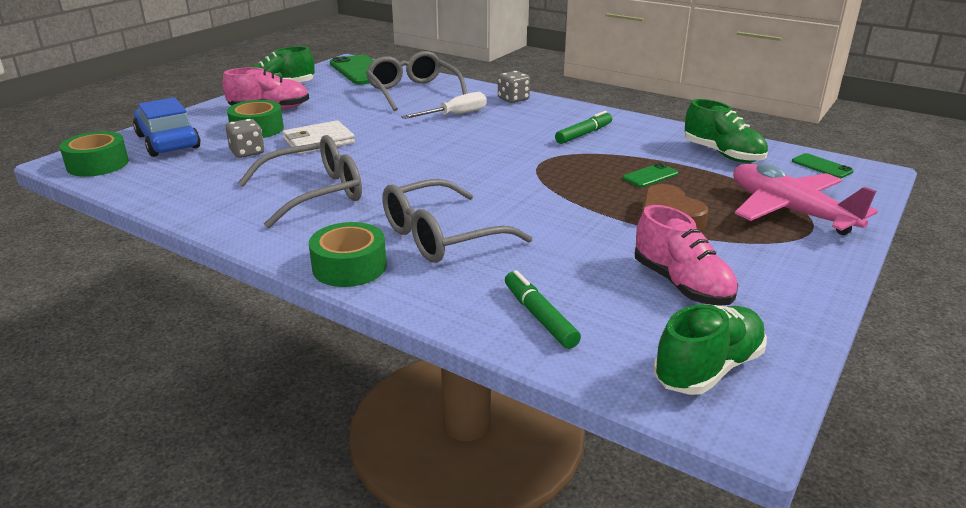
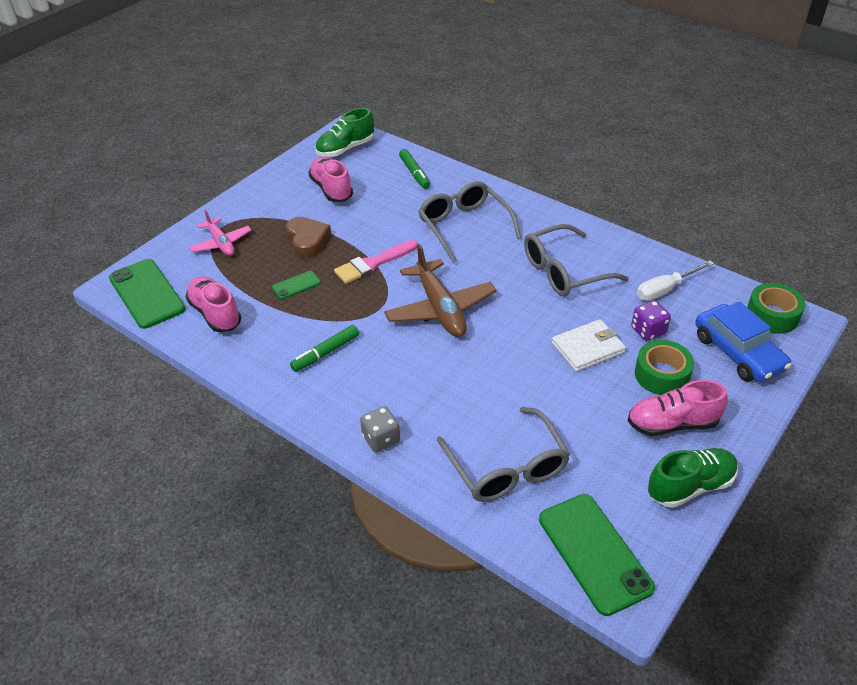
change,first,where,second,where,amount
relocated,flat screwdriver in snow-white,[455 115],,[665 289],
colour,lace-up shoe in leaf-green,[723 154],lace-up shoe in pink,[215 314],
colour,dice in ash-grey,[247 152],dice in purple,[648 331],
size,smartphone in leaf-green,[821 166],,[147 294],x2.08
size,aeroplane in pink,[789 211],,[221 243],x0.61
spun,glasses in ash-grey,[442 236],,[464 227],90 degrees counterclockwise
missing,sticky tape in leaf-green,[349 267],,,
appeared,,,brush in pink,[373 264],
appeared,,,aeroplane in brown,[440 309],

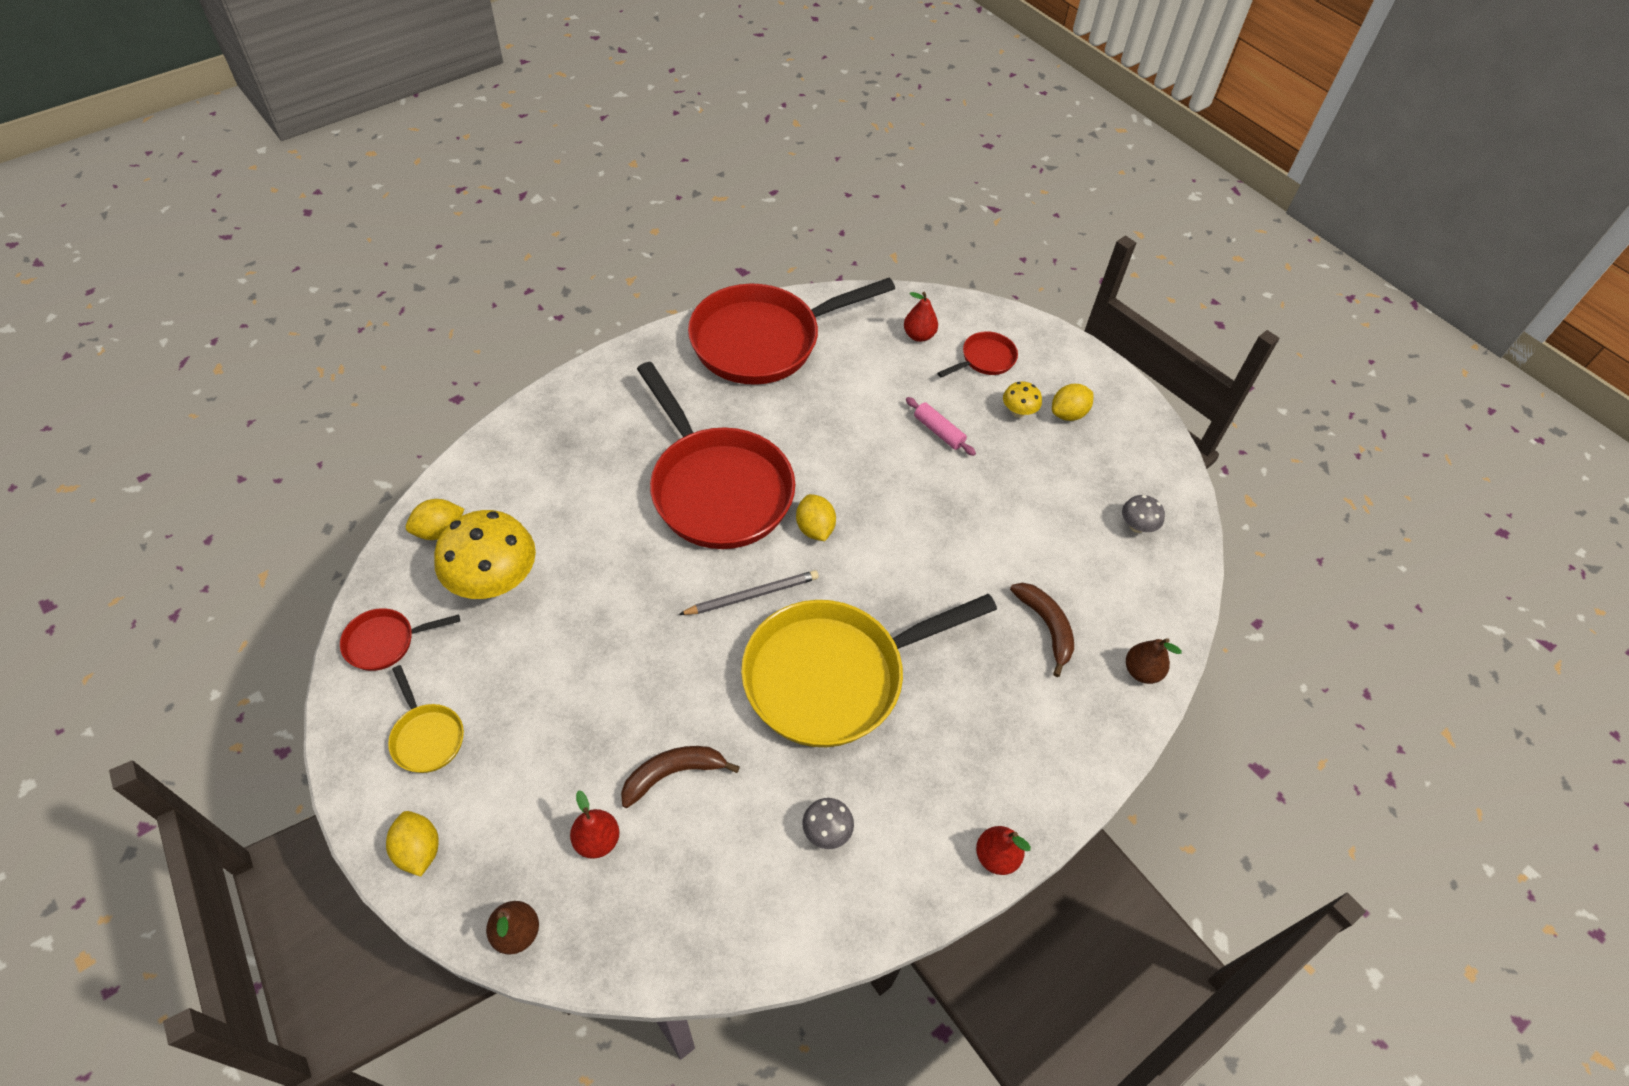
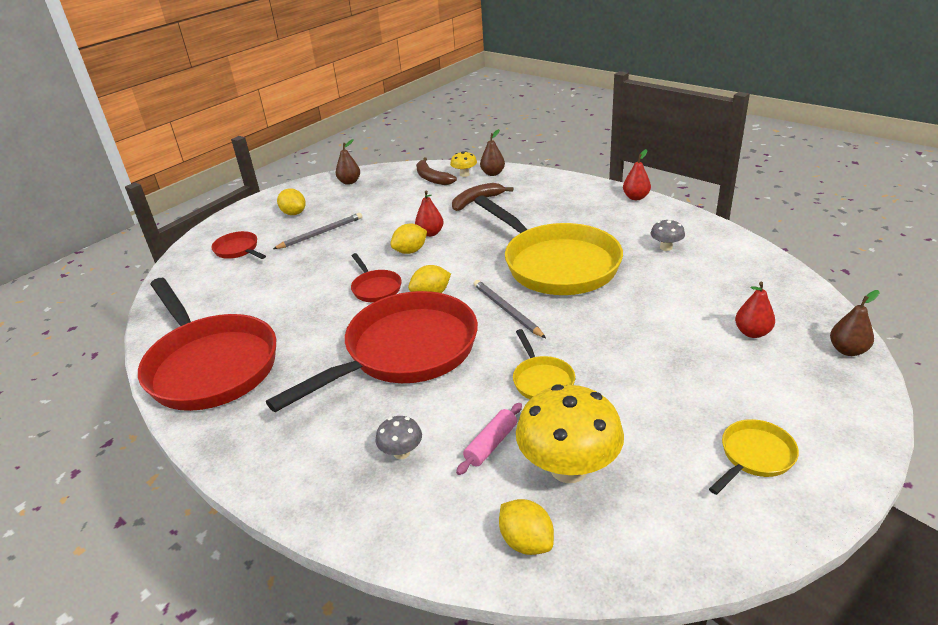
change,first,where,second,where,amount
relocated,toy pear in crimson,[919 335],,[430 233],
relocated,mushroom in golden,[1018 412],,[464 174],
relocated,rolling pin in pink,[938 431],,[491 444],
relocated,mushroom in ash-grey,[1137 526],,[401 452],
relocated,skillet in crimson,[385 642],,[375 288],
relocated,banana fruit in brown,[673 773],,[432 178],
relocated,toy lemon in golden,[418 850],,[410 251],
appeared,,,toy pear in brown,[349 182],
appeared,,,lead pencil in ash-grey,[320 233],
appeared,,,skillet in golden,[542 380],

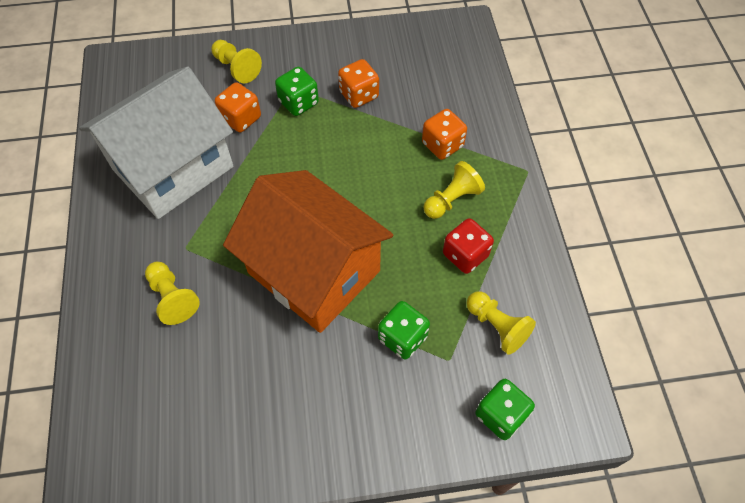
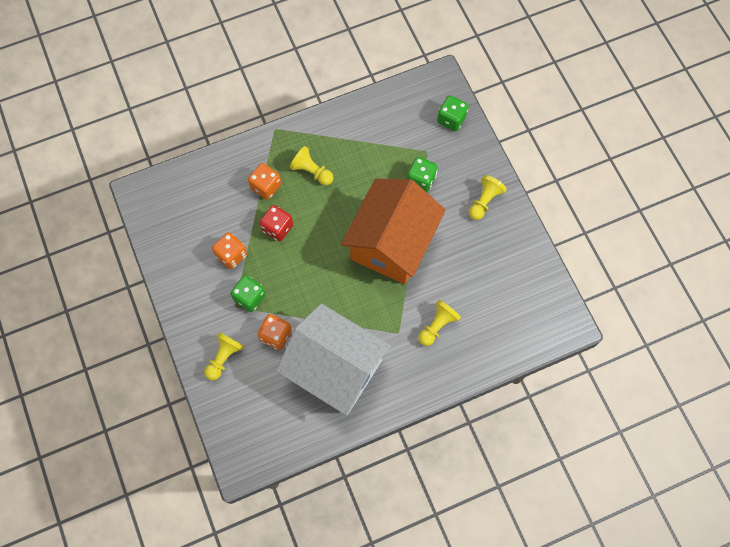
change,first,where,second,where,amount
relocated,dice in crimson,[465 255],,[277 228],
relocated,game pawn in golden,[497 326],,[484 201],

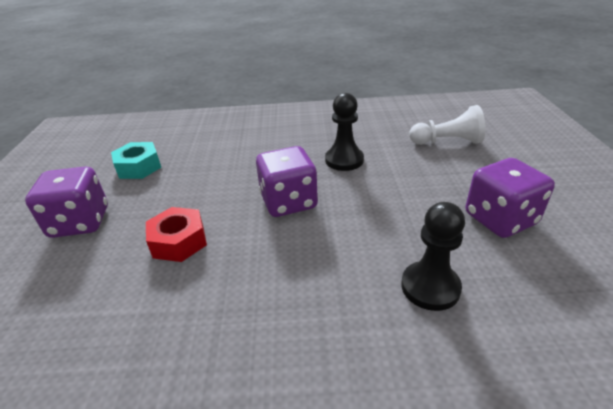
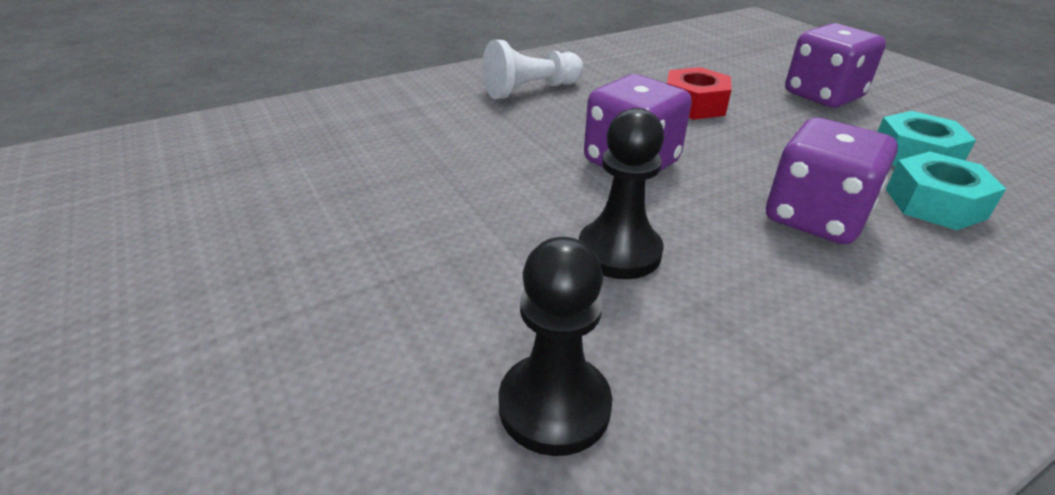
change,first,where,second,where,amount
relocated,game pawn in snow-white,[447 142],,[531 90],
relocated,dice in purple,[500 219],,[814 217],
relocated,game pawn in ebony,[430 287],,[554 406],
appeared,,,hexagon nut in teal,[934 203],

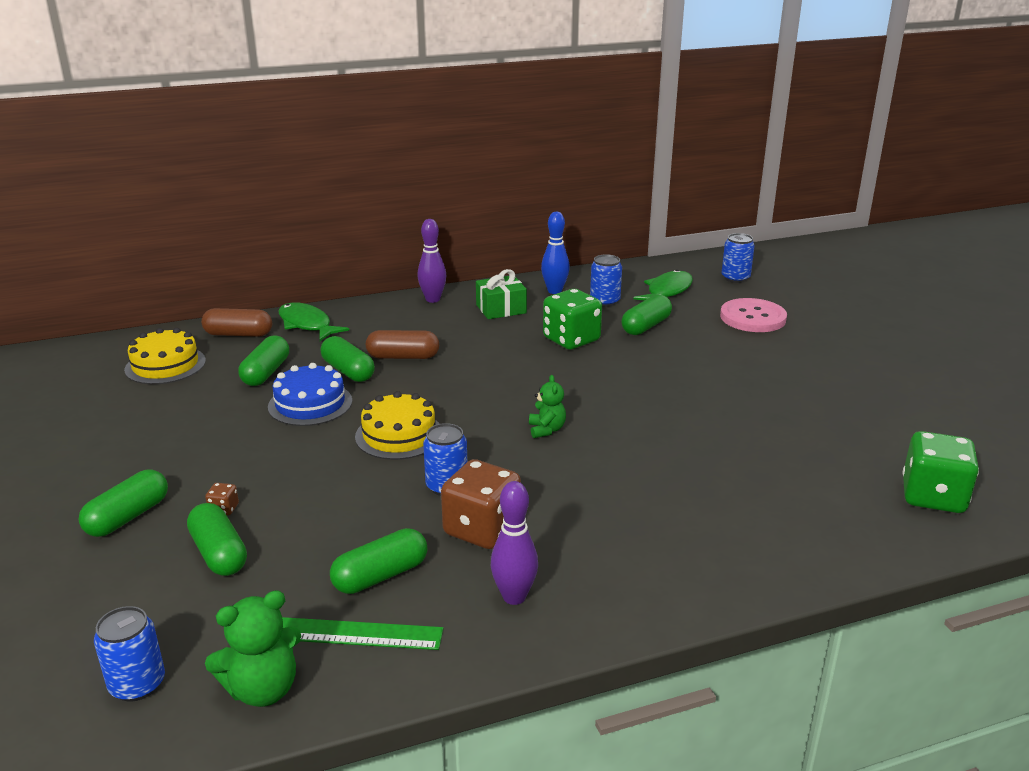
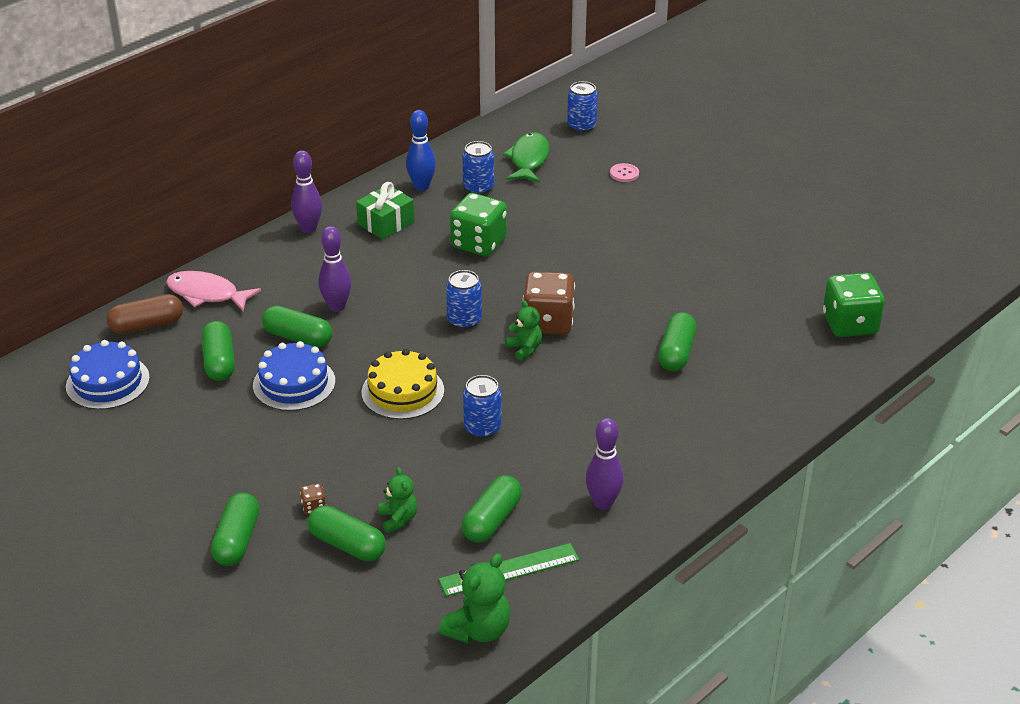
change,first,where,second,where,amount
relocated,pill in leaf-green,[646 326],,[676 353],
size,shirt button in pink,[752 318],,[624 174],x0.46
colour,toy fish in leaf-green,[307 324],toy fish in pink,[207 294],
colour,cake in golden,[165 365],cake in blue,[107 382],
exchanged,pill in brown,[403 357],skittle in purple,[337 307],
relocated,dice in brown,[482 529],,[548 322],
relocated,can in blue,[137 684],,[464 320],
appeared,,,stuffed bear in leaf-green,[398 519],

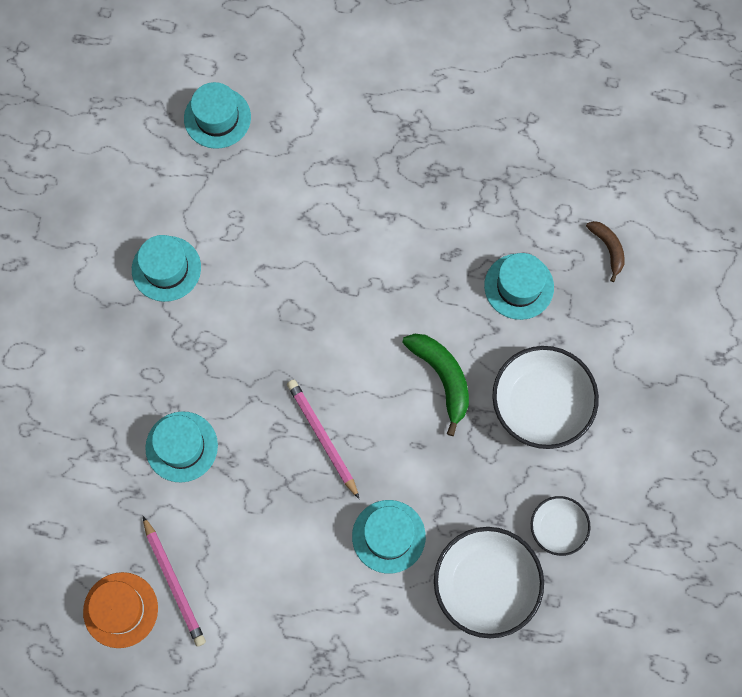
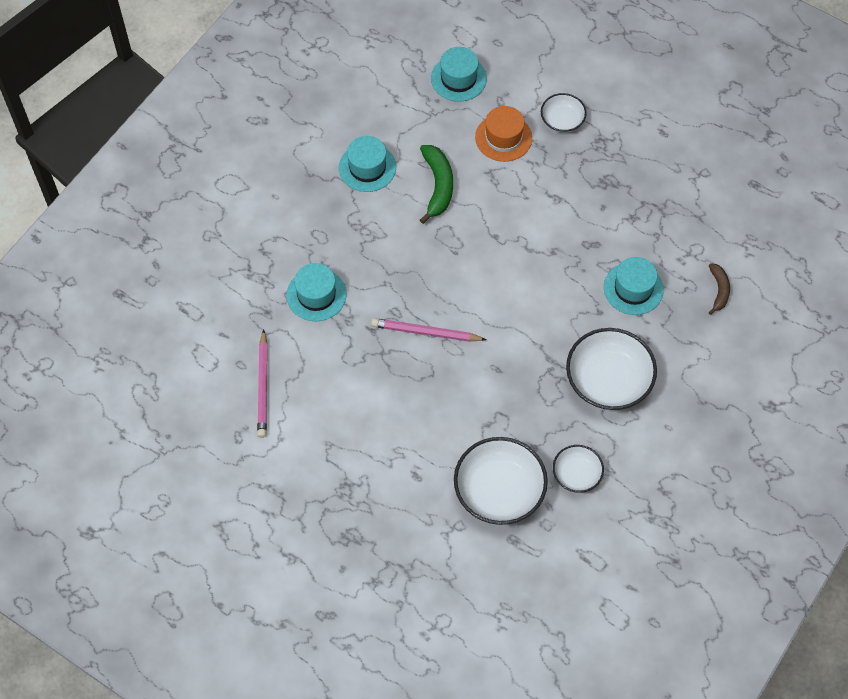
change,first,where,second,where,amount
relocated,banana fruit in leaf-green,[442 378],,[437 185],
spun,lead pencil in pink,[322 437],,[425 332],75 degrees counterclockwise
missing,tall hat in teal,[388 536],,,
relocated,tall hat in bright orange,[120 610],,[503 137],
appeared,,,bowl in snow-white,[562 120],

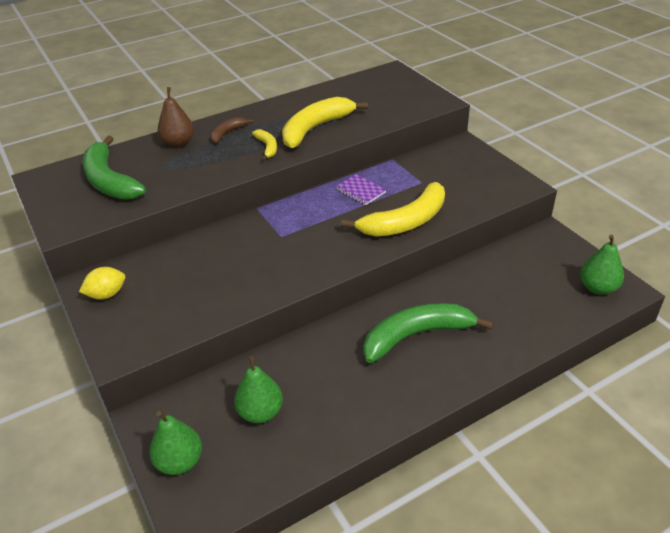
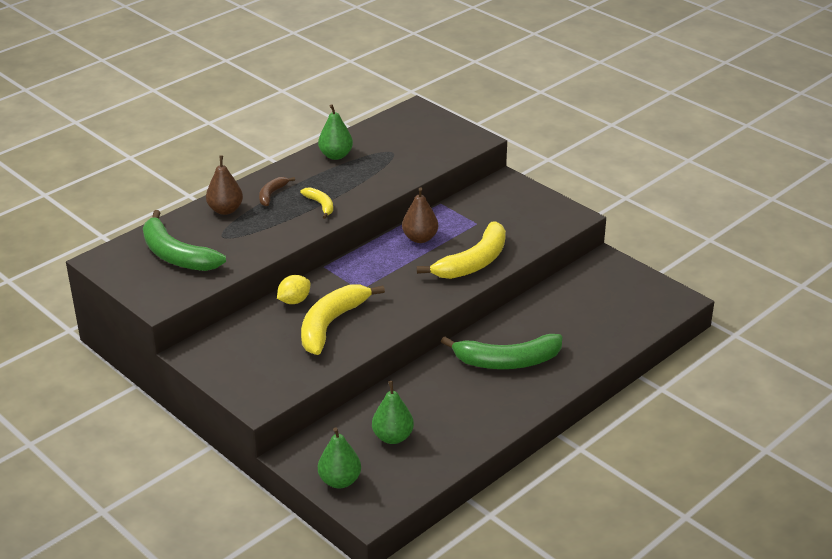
change,first,where,second,where,amount
relocated,banana fruit in golden,[315 129],,[331 324],
exchanged,exercise book in purple,[360 191],toy pear in brown,[420 238],
relocated,toy pear in leaf-green,[597 288],,[336 155],
relocated,toy lemon in golden,[107 294],,[294 301],
spun,banana fruit in leaf-green,[416 336],,[507 361],150 degrees counterclockwise

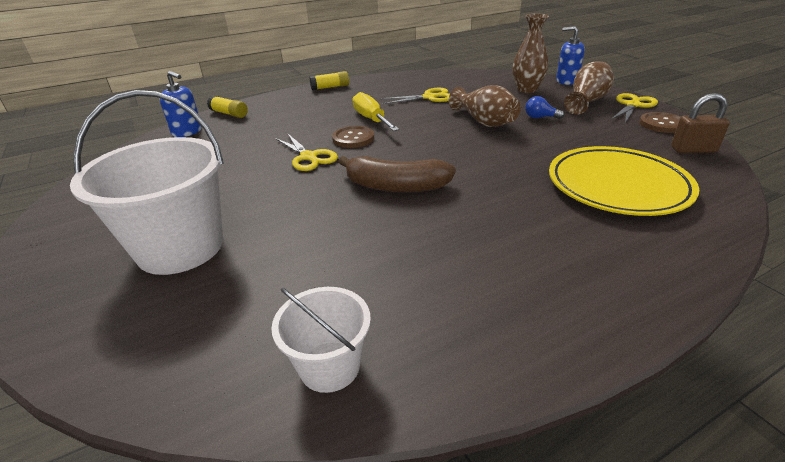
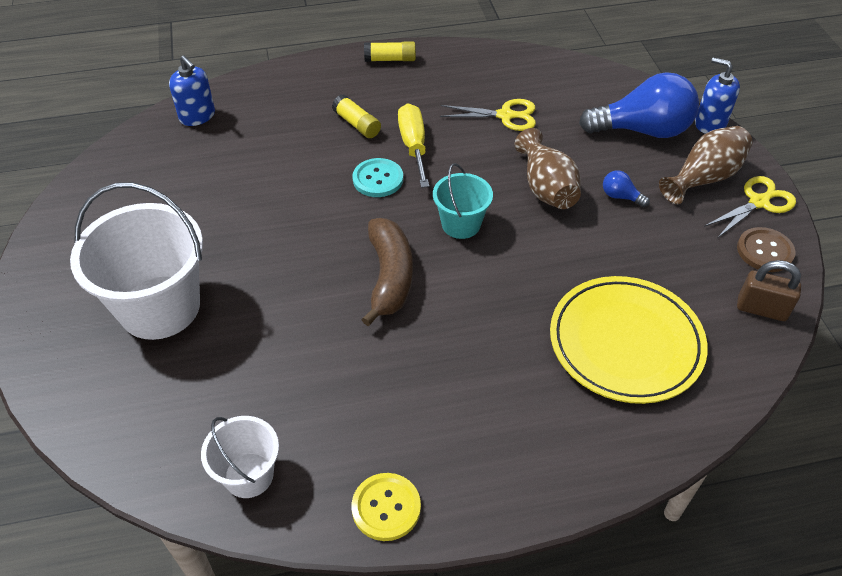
change,first,where,second,where,amount
exchanged,vase in brown,[527 89],lightbulb in blue,[642 130],
relocated,stick of glue in golden,[229 114],,[357 124],
colour,shirt button in brown,[353 138],shirt button in teal,[378 179],
missing,scissors in golden,[309 157],,,
spun,banana fruit in brown,[396 186],,[390 277],120 degrees counterclockwise
appeared,,,bucket in teal,[461 224],
appeared,,,shirt button in golden,[386 507],

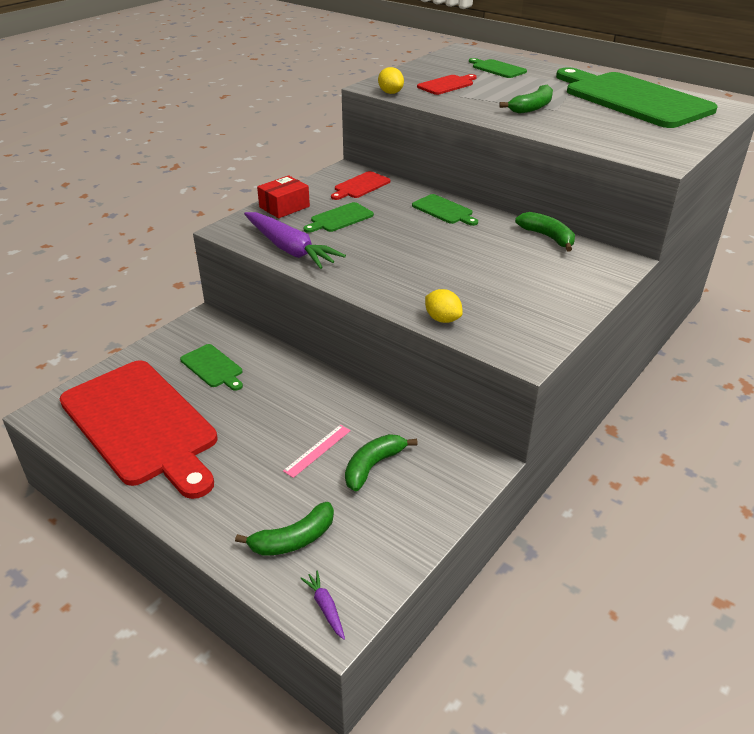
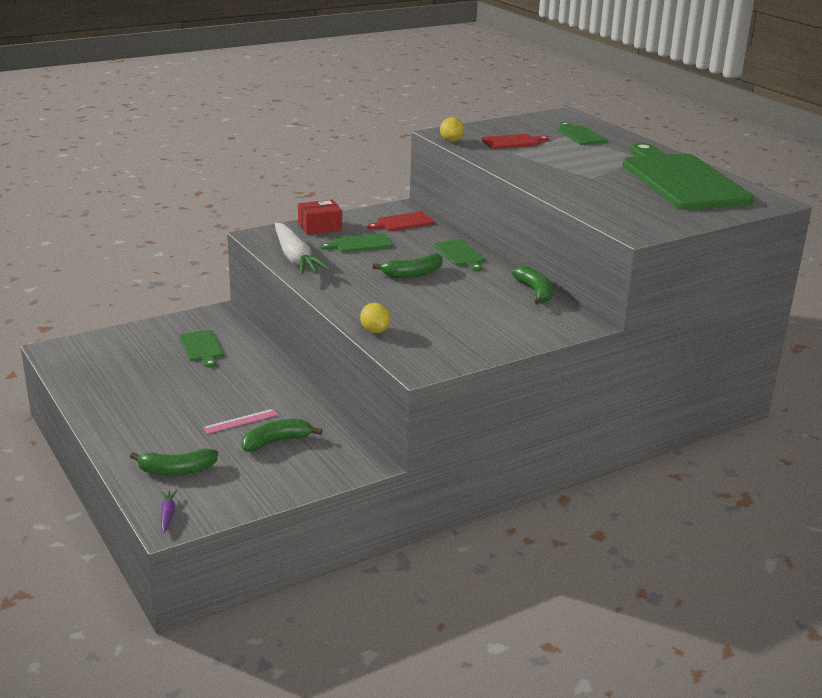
change,first,where,second,where,amount
relocated,banana fruit in leaf-green,[532 107],,[413 274],
colour,root vegetable in purple,[290 249],root vegetable in snow-white,[295 258],
missing,bread board in crimson,[142 424],,,

